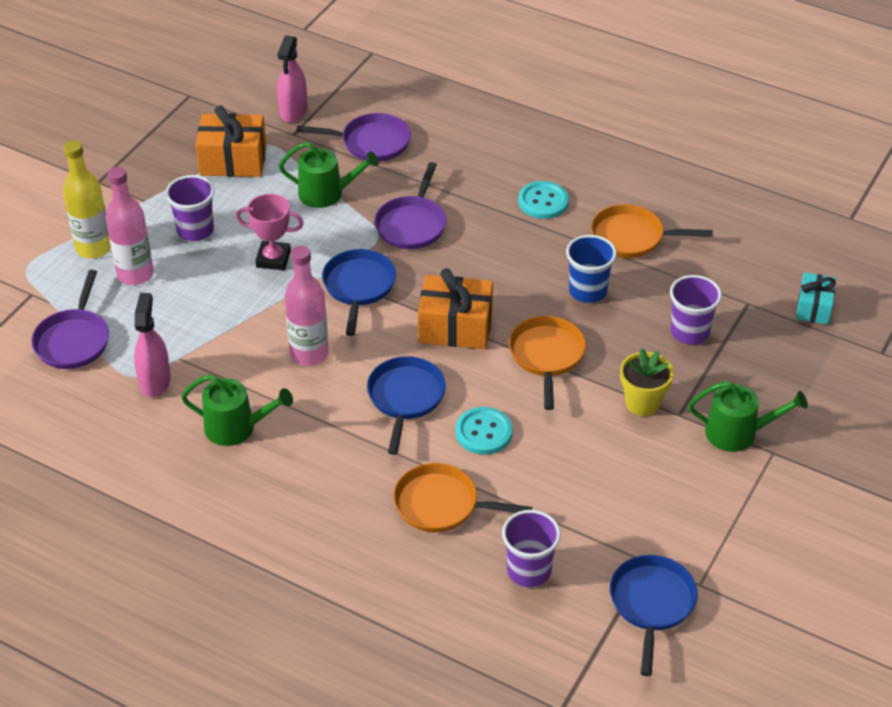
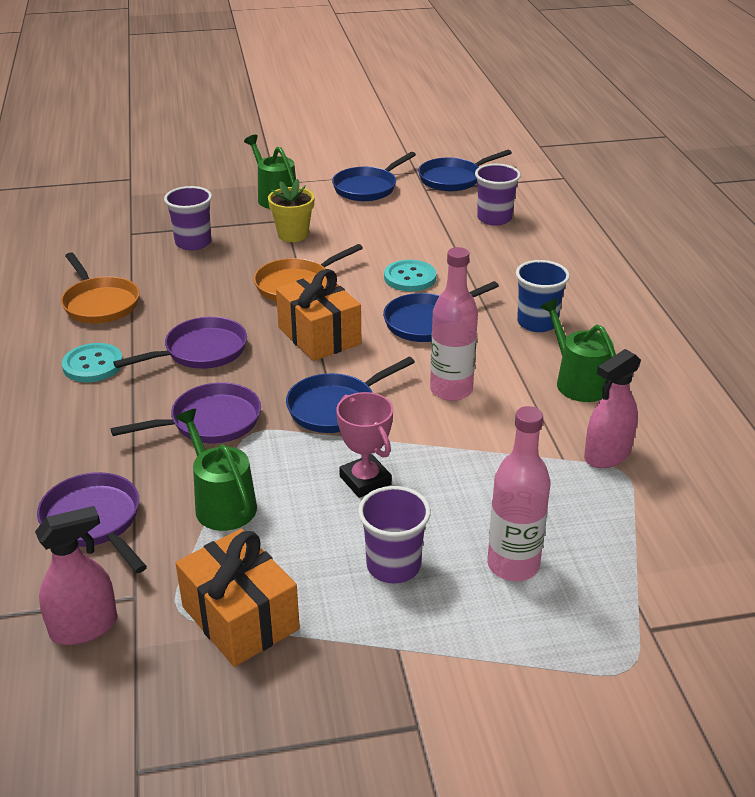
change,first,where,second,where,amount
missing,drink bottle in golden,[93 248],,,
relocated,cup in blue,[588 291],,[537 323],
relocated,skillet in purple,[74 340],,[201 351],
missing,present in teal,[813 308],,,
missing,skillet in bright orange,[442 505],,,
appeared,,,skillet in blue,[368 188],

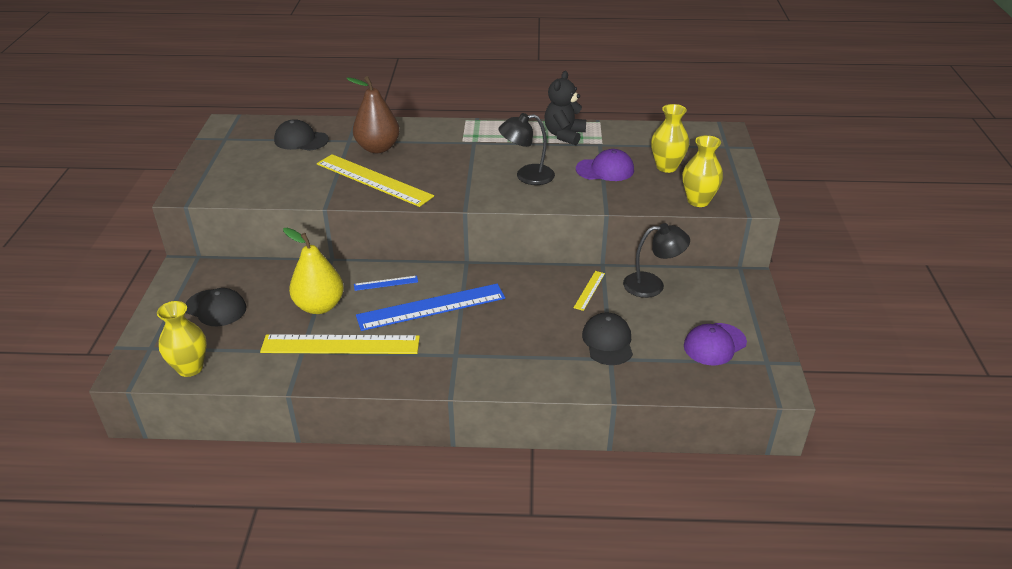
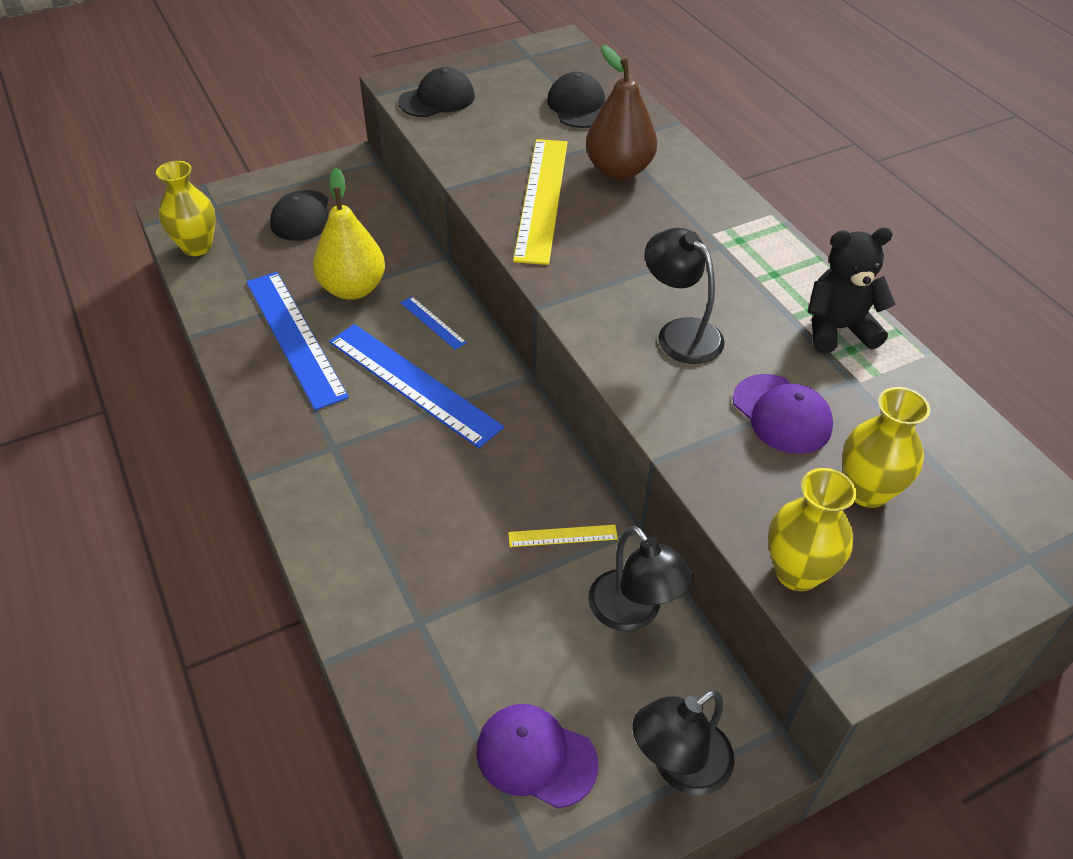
change,first,where,second,where,amount
relocated,peaked cap in ebony,[608 341],,[437 99],
colour,measuring stick in golden,[340 344],measuring stick in blue,[295 337],
appeared,,,reading lamp in ebony,[679 766],

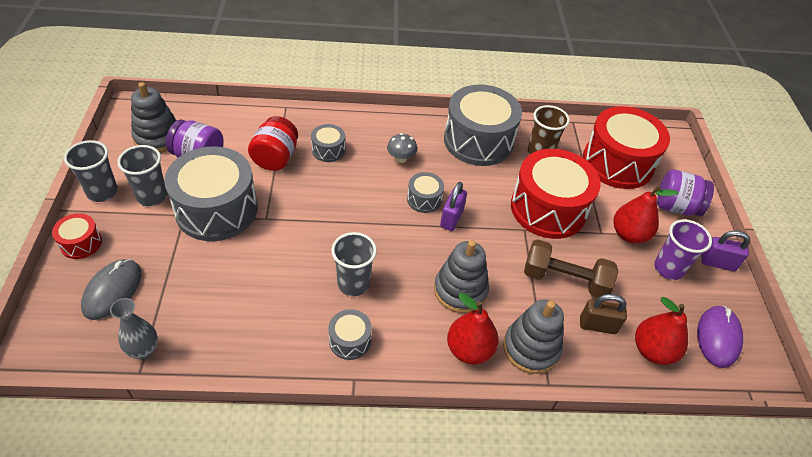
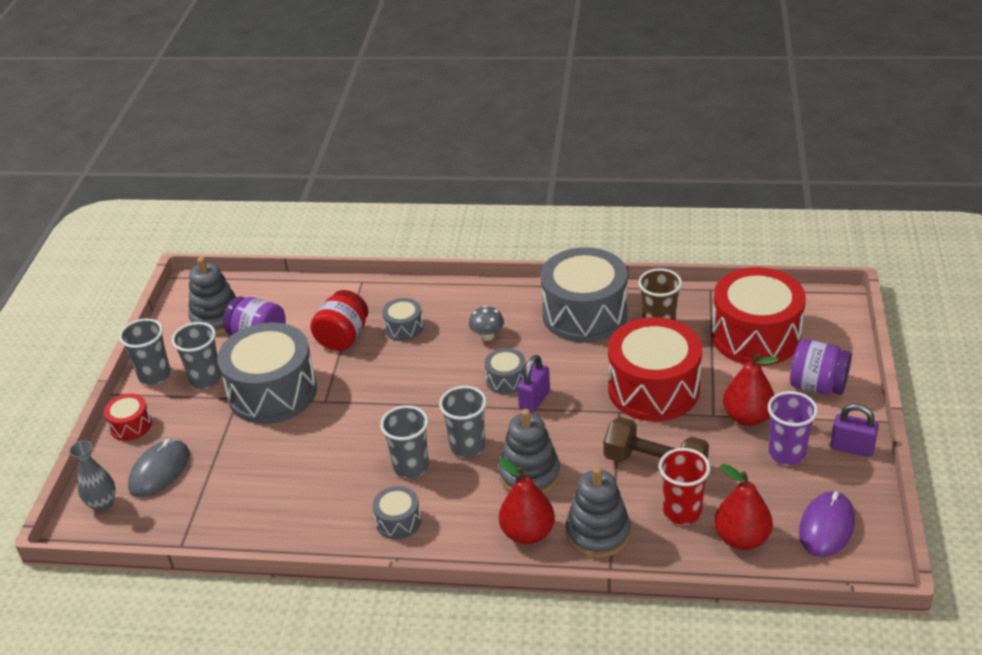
change,first,where,second,where,amount
exchanged,padlock in brown,[597 325],cup in crimson,[682 512],
relocated,vase in ash-grey,[144 350],,[103 504],
appeared,,,cup in ash-grey,[467 446],

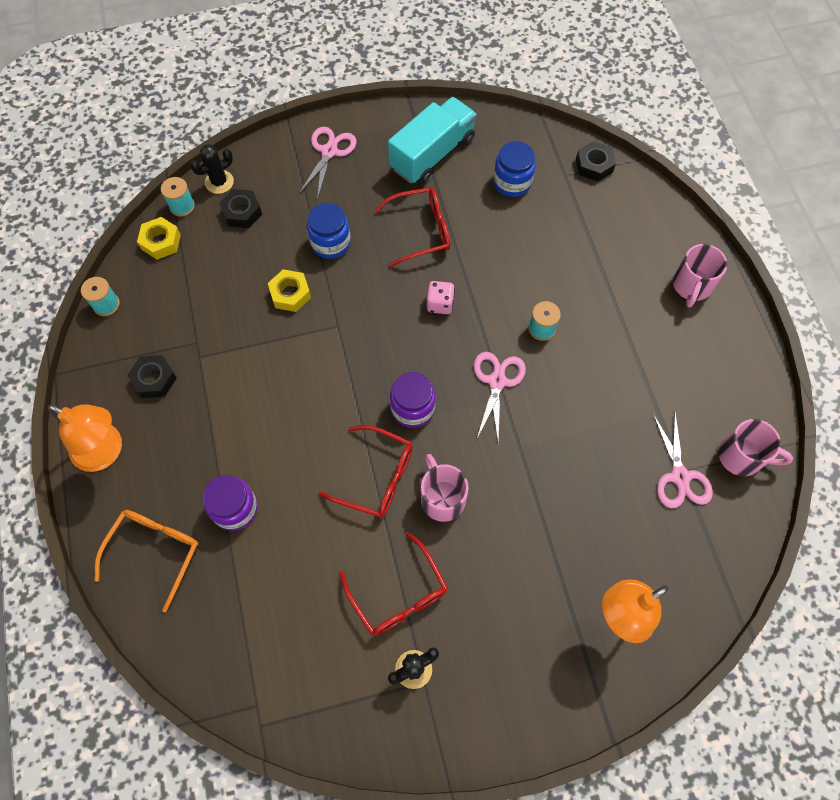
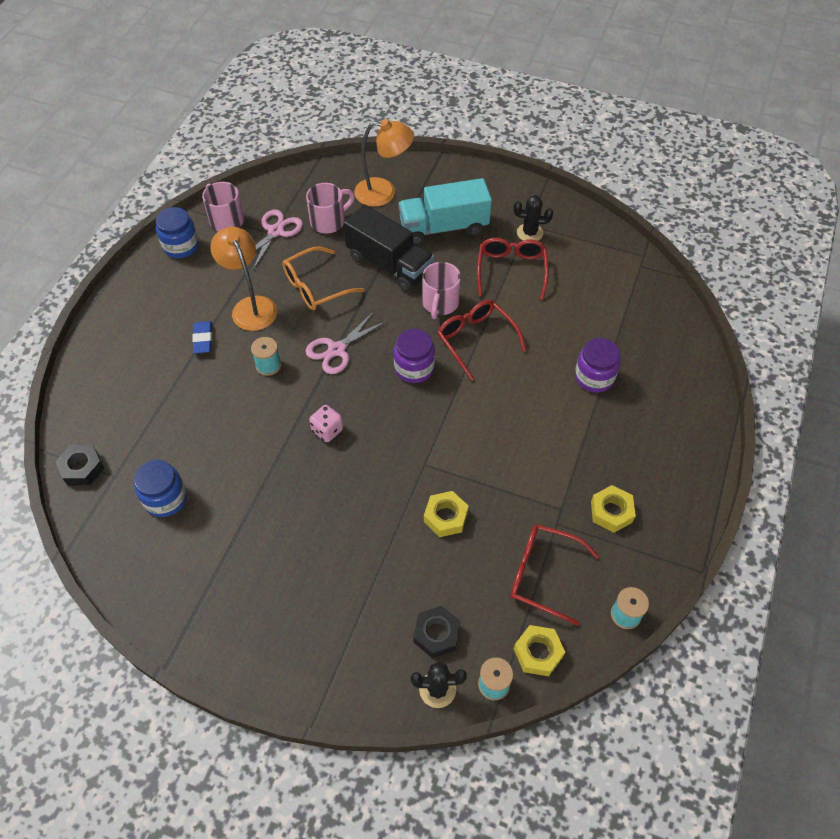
change,first,where,second,where,amount
relocated,truck in teal,[432 154],,[443 227],
missing,scissors in pink,[329 151],,,
relocated,glasses in crimson,[420 231],,[544 575],
relocated,jar in blue,[330 242],,[181 246],
relocated,coffee mug in pink,[691 286],,[329 221],
colour,hexagon nut in ebony,[154 379],hexagon nut in golden,[611 512],
relocated,reading lamp in bright orange,[105 452],,[251 306],
relocated,glasses in bright orange,[154 553],,[316 286],
appeared,,,truck in ebony,[389 265],
appeared,,,gum eraser in blue,[203 339],

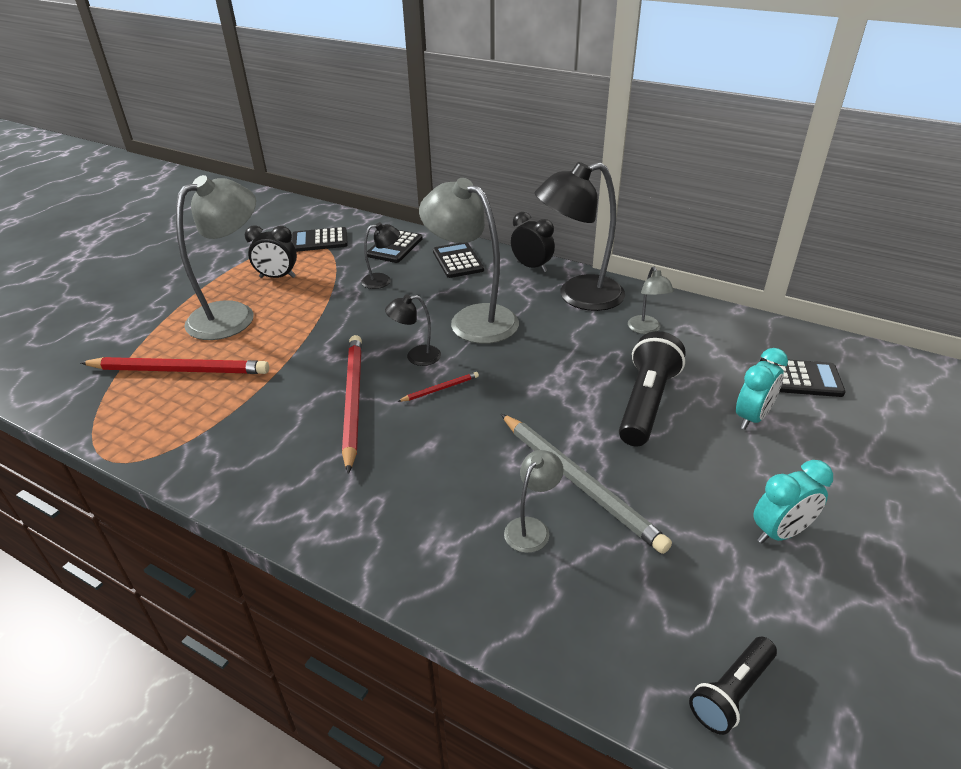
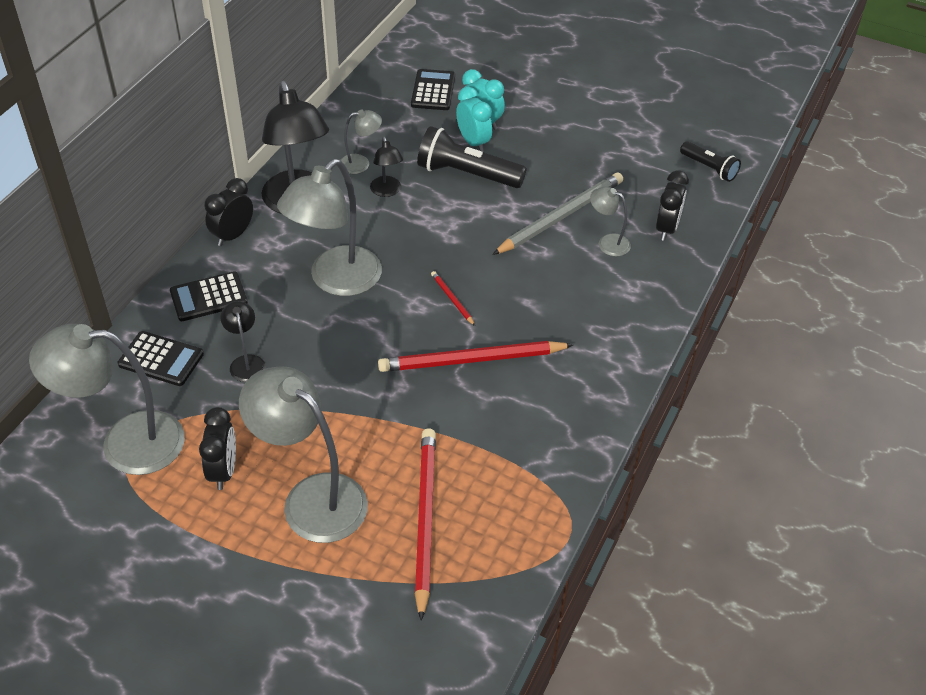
change,first,where,second,where,amount
exchanged,pocket calculator in ebony,[319 240],reading lamp in ash-grey,[125 443],
relocated,reading lamp in ebony,[416 357],,[387 191],
relocated,bedside clock in teal,[780 532],,[473 142],
appeared,,,bedside clock in ebony,[666 228],

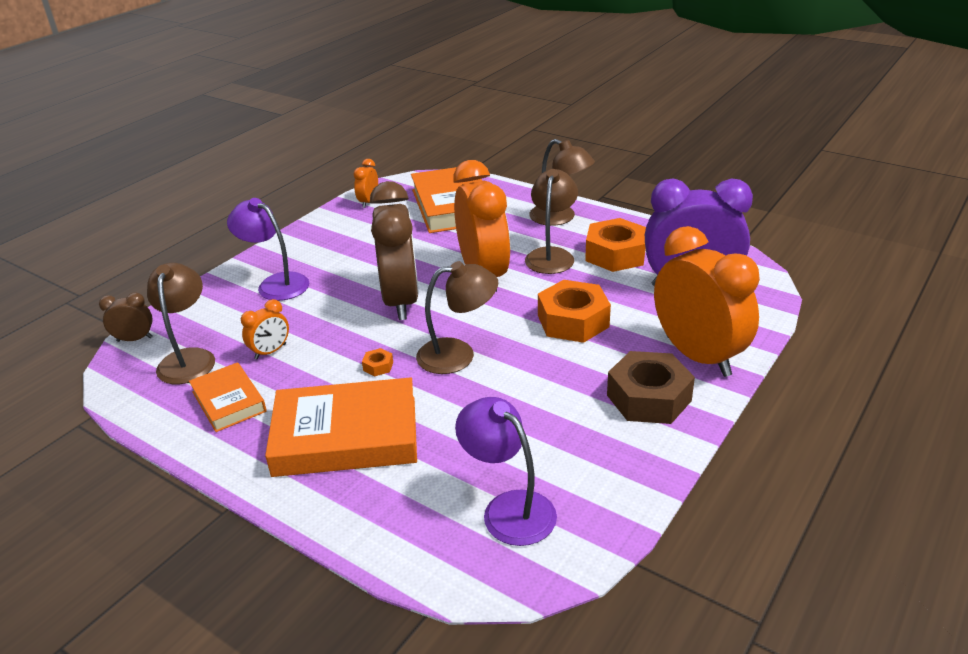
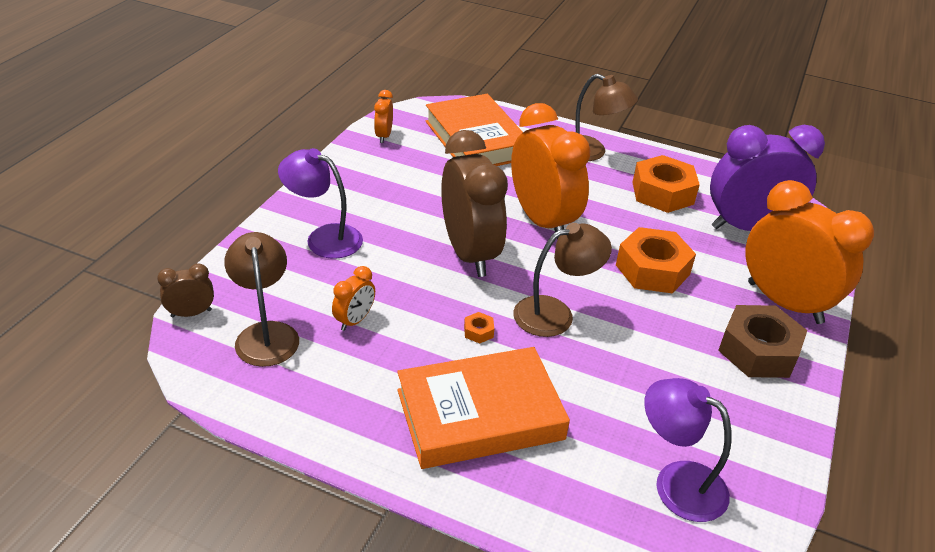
change,first,where,second,where,amount
missing,reading lamp in brown,[551 255],,,
missing,hardback in bright orange,[228 401],,,

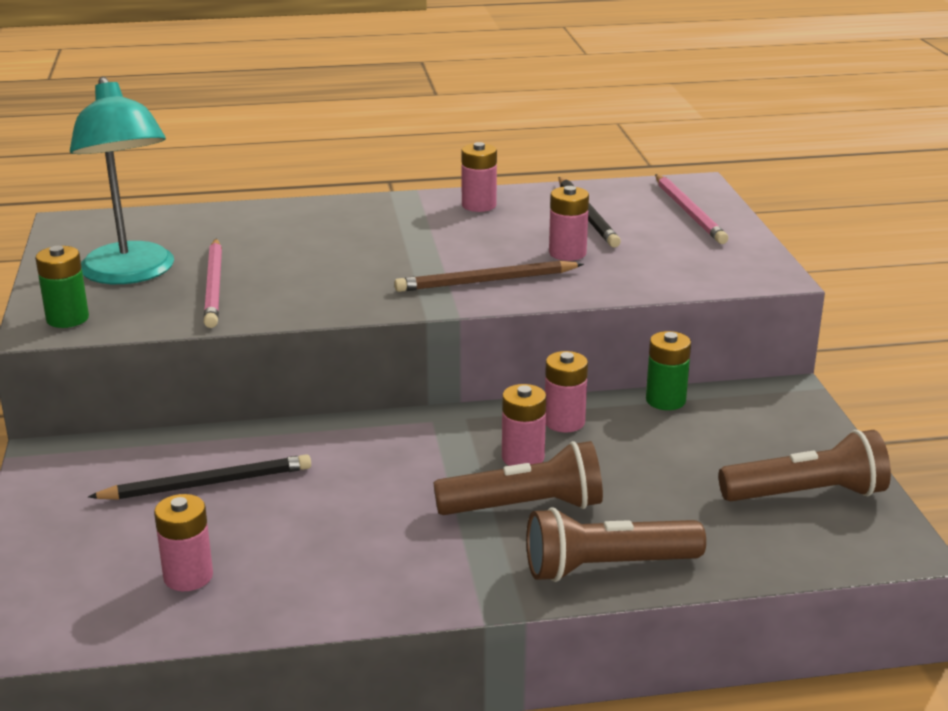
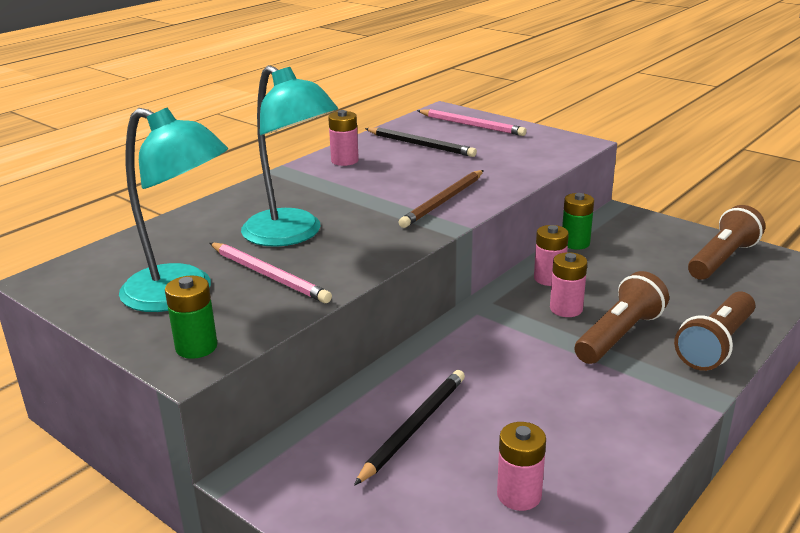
change,first,where,second,where,amount
missing,power cell in pink,[567 253],,,
appeared,,,reading lamp in teal,[292 235],

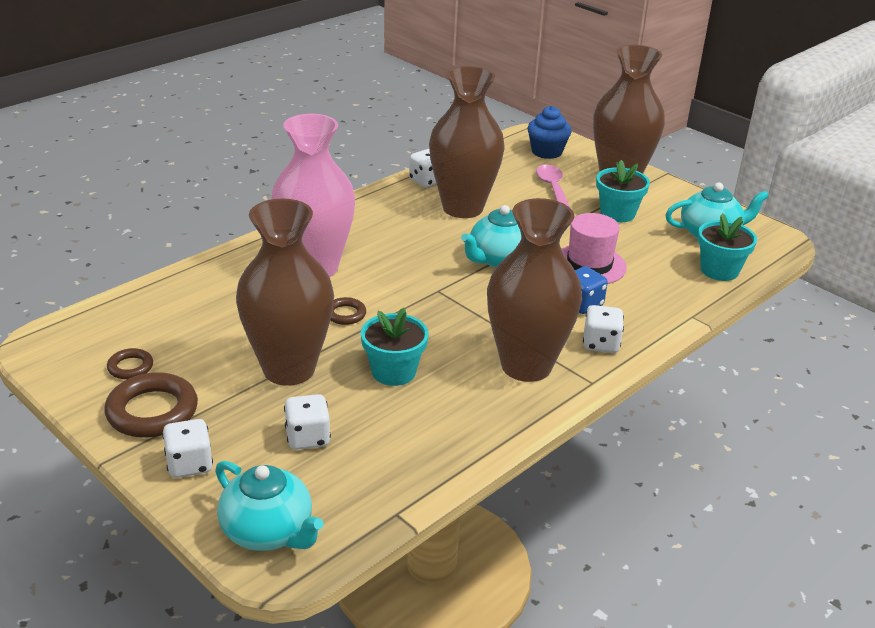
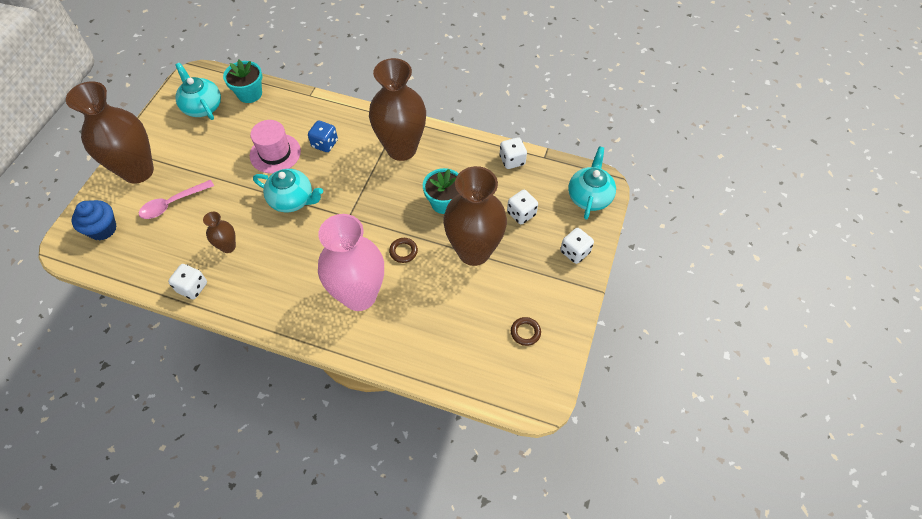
change,first,where,second,where,amount
size,vase in brown,[462 208],,[228 246],x0.45
missing,potted plant in teal,[617 213],,,
relocated,dice in snow-white,[600 344],,[512 160],
missing,torus in brown,[152 411],,,

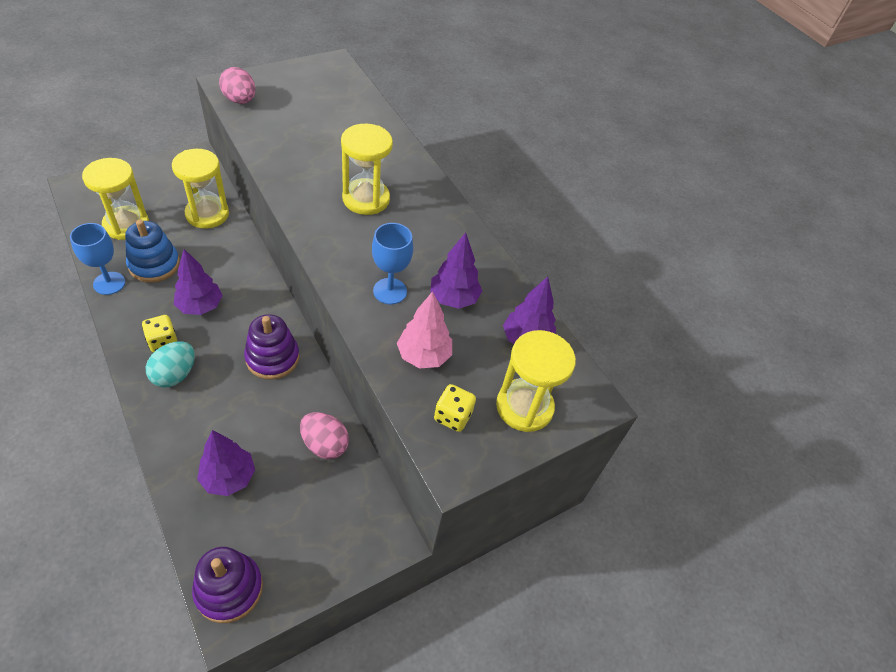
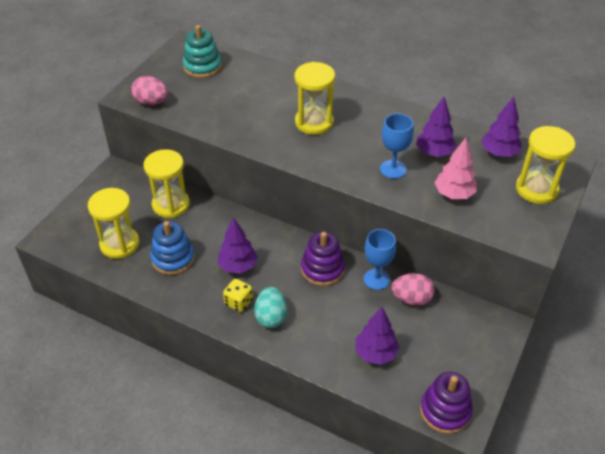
change,first,where,second,where,amount
relocated,chalice in blue,[109 283],,[376 279],
missing,dice in golden,[452 416],,,
appeared,,,ring stacker in teal,[202 67],

